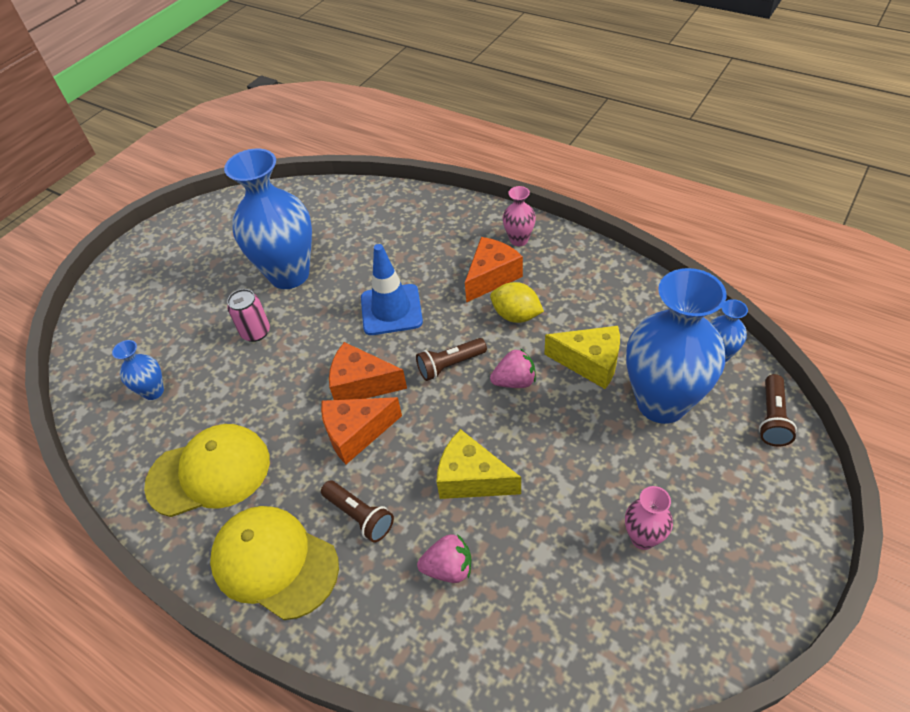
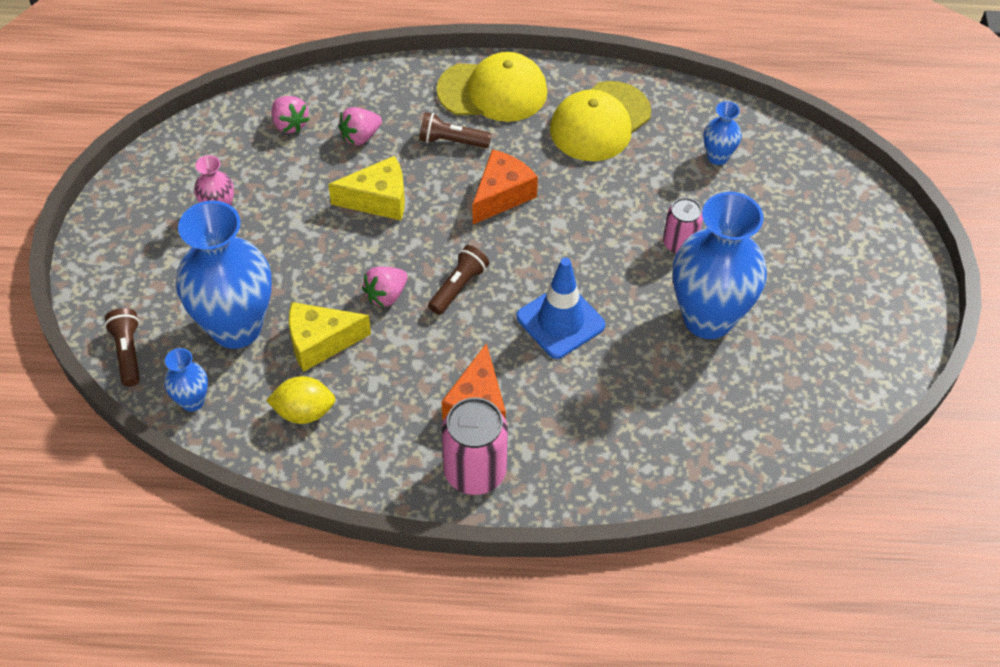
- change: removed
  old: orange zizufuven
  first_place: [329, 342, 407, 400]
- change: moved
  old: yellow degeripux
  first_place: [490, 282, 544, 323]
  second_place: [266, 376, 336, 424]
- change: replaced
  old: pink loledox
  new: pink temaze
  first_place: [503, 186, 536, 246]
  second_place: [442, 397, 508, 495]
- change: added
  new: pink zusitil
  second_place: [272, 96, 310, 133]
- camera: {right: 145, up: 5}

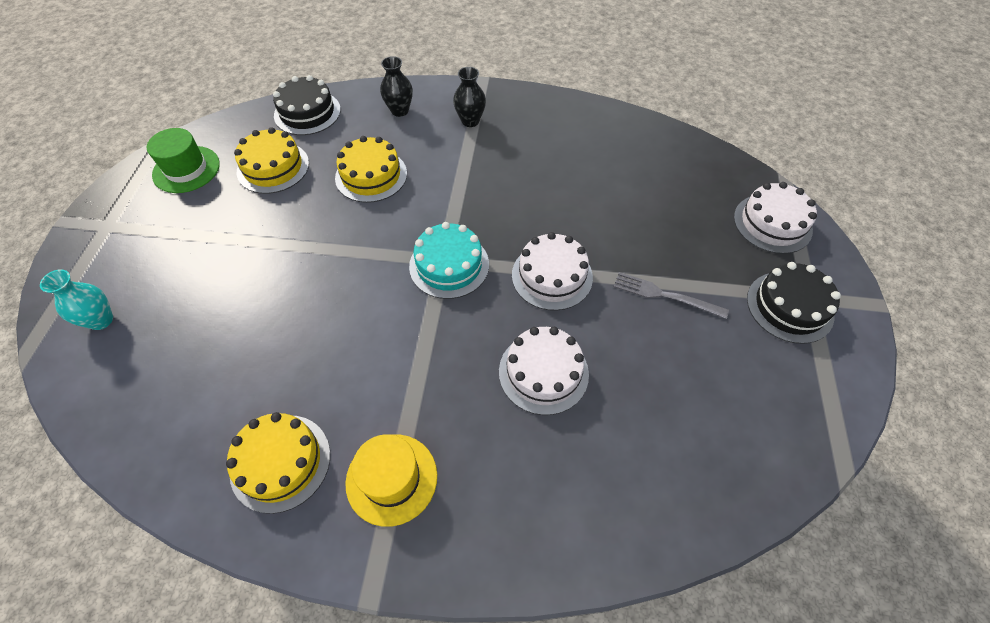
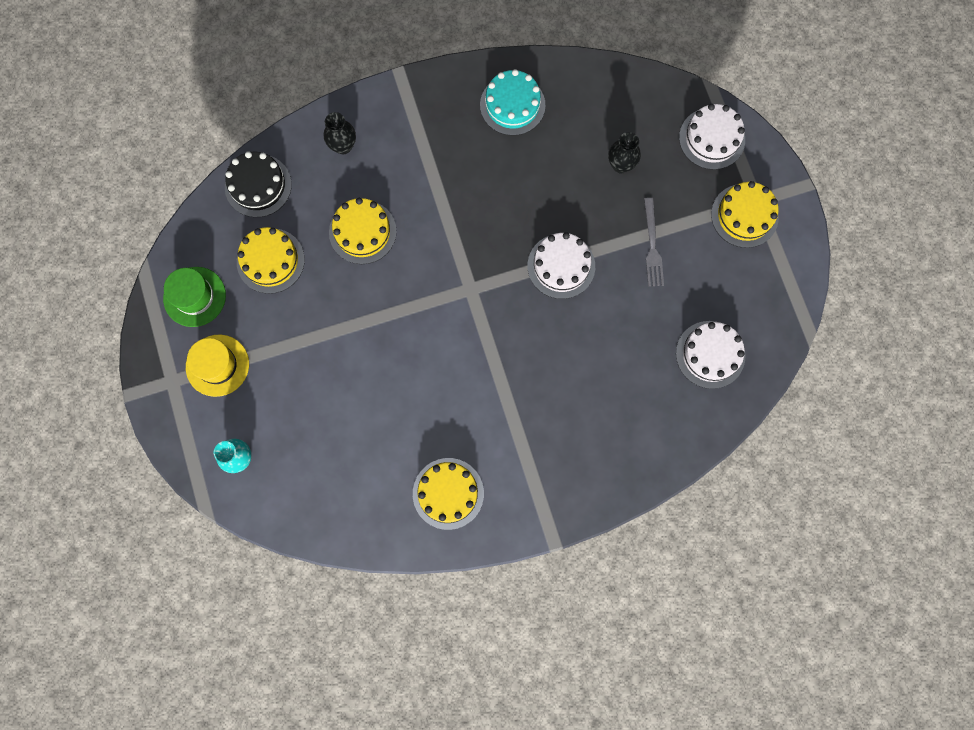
- change: moved
  old: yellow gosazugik
  first_place: [345, 434, 437, 527]
  second_place: [186, 335, 249, 397]
- change: moved
  old: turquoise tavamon
  first_place: [409, 222, 489, 299]
  second_place: [480, 69, 545, 136]
- change: moved
  old: black loledox
  first_place: [453, 67, 486, 127]
  second_place: [608, 132, 641, 173]
- change: moved
  old: white tavamon
  first_place: [499, 327, 589, 415]
  second_place: [676, 321, 746, 389]
- change: turned
  old: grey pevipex
  first_place: [614, 272, 729, 319]
  second_place: [644, 198, 664, 286]
  degrees: -90
- change: recoloured
  old: black tavamon
  new: yellow tavamon
  first_place: [747, 262, 841, 344]
  second_place: [711, 181, 779, 248]
- camera: {right: -25, up: 20}

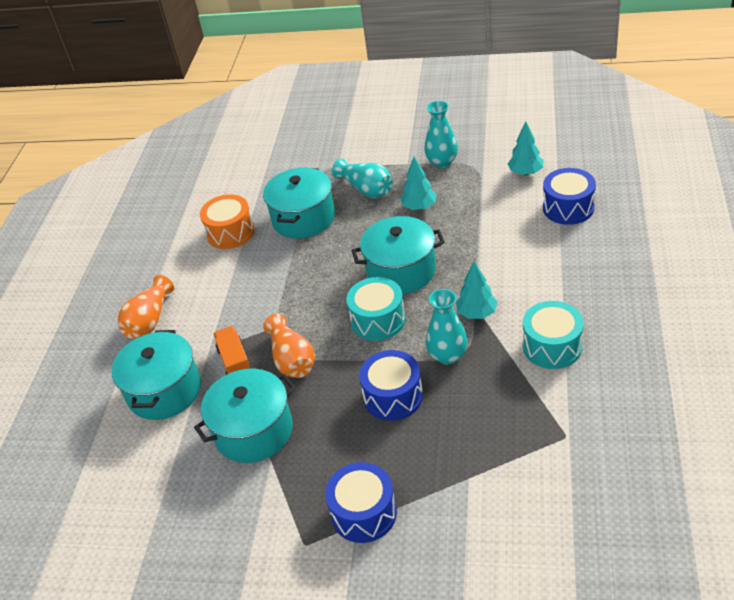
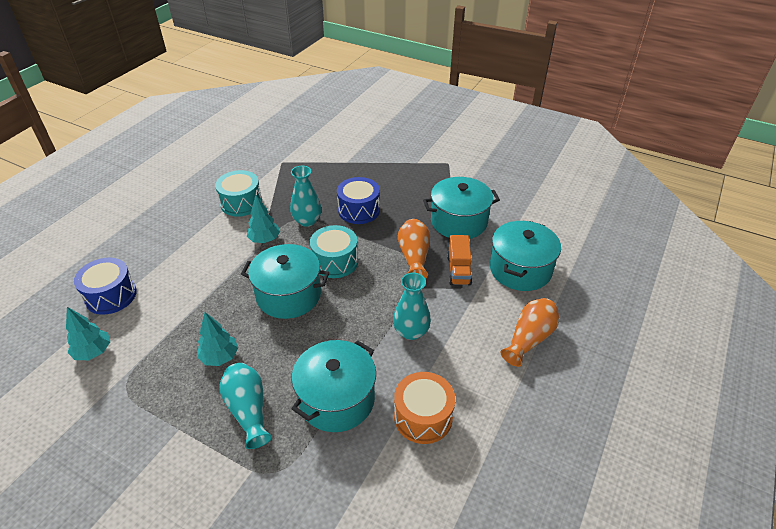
- change: removed
  old: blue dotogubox
  first_place: [325, 462, 397, 543]
- change: moved
  old: turquoise loledox
  first_place: [424, 101, 458, 168]
  second_place: [393, 273, 431, 340]
- camera: {right: -165, up: 0}

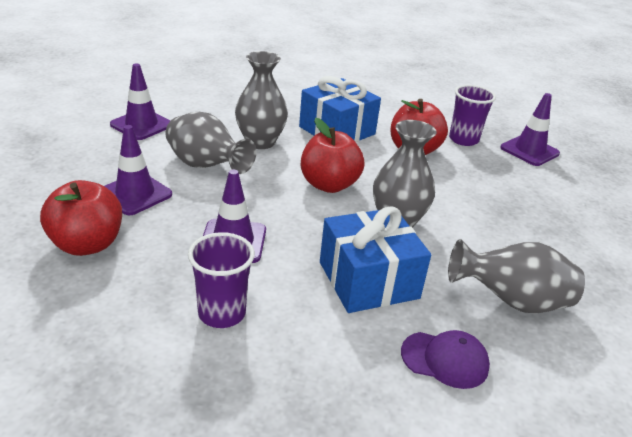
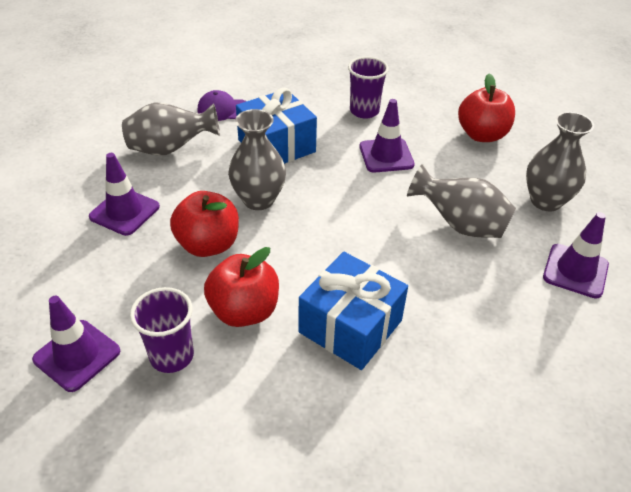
- change: moved
  old: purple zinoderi
  first_place: [104, 125, 172, 215]
  second_place: [89, 153, 160, 236]
- change: moved
  old: grey loledox
  first_place: [235, 51, 288, 149]
  second_place: [526, 112, 594, 212]
- change: moved
  old: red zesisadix
  first_place: [301, 118, 364, 193]
  second_place: [170, 191, 239, 257]
- camera: {right: 170, up: 10}

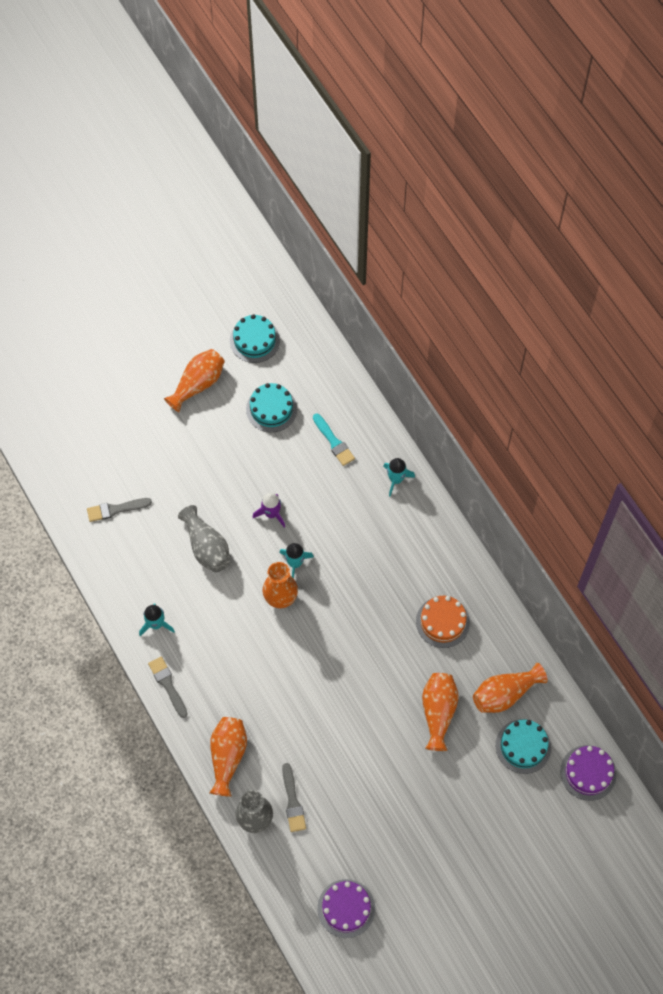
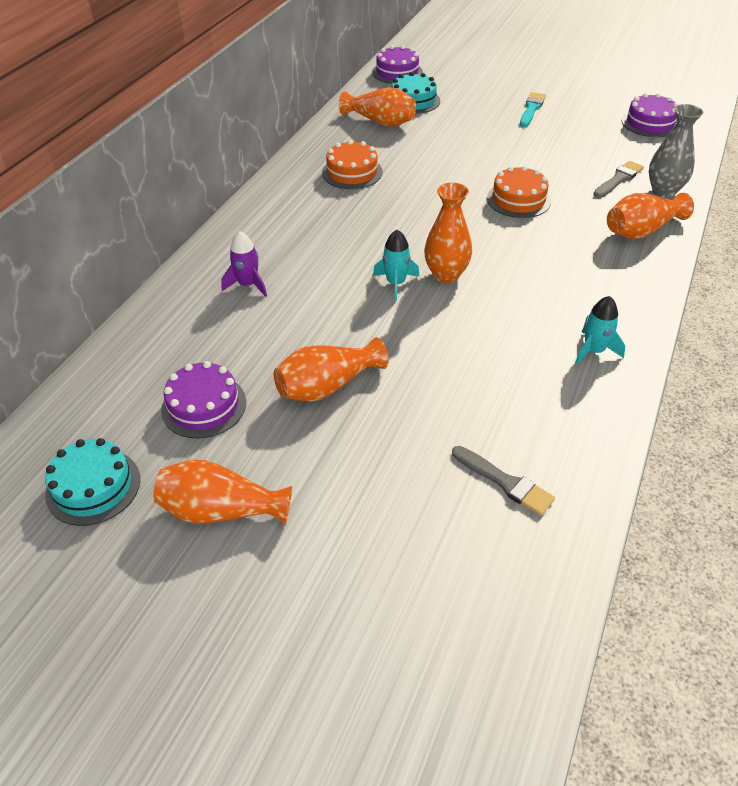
- change: removed
  old: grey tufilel
  first_place: [148, 656, 188, 718]
- change: removed
  old: grey loledox
  first_place: [178, 505, 230, 572]
- change: recoloured
  old: turquoise tavamon
  new: purple tavamon
  first_place: [246, 383, 297, 432]
  second_place: [161, 361, 246, 439]
- change: moved
  old: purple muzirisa
  first_place: [253, 493, 285, 527]
  second_place: [221, 231, 267, 297]
- change: moved
  old: turquoise tufilel
  first_place: [313, 414, 355, 466]
  second_place: [520, 92, 546, 127]
- change: removed
  old: turquoise muzirisa
  first_place: [383, 458, 415, 496]
- change: moved
  old: orange loledox
  first_place: [422, 673, 459, 751]
  second_place: [274, 337, 389, 402]
- change: added
  new: orange tavamon
  second_place: [487, 166, 551, 218]
- camera: {right: -125, up: -20}

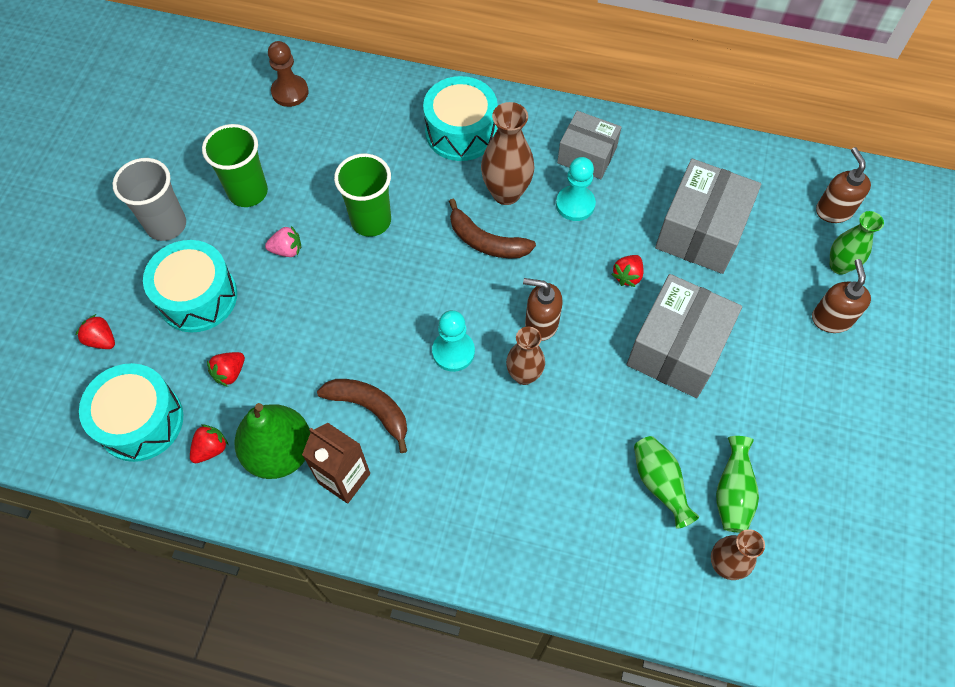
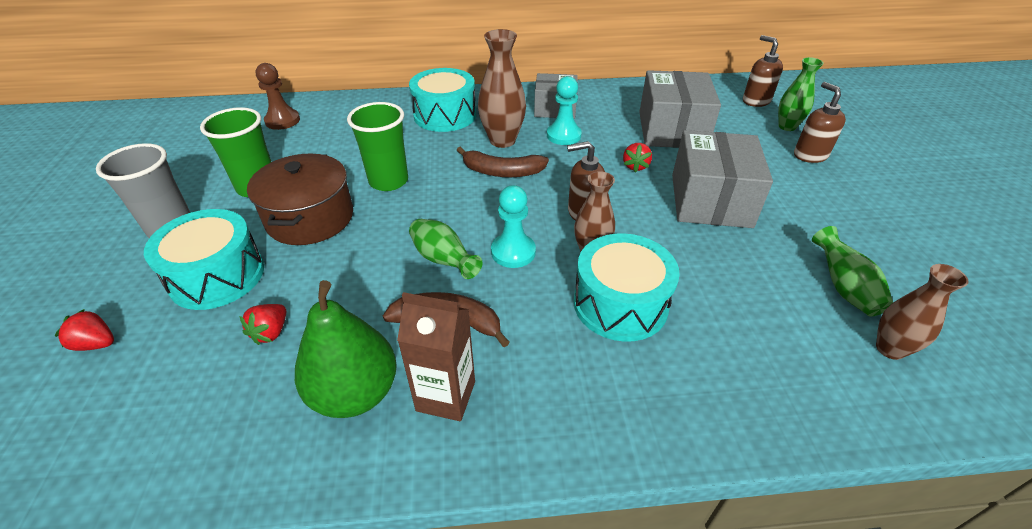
- change: moved
  old: turquoise dotogubox
  first_place: [79, 363, 183, 462]
  second_place: [574, 233, 680, 342]
- change: removed
  old: red zusitil
  first_place: [190, 424, 228, 463]
- change: replaced
  old: pink zusitil
  new: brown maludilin
  first_place: [265, 226, 301, 257]
  second_place: [247, 154, 353, 245]
- change: moved
  old: green loledox
  first_place: [634, 436, 699, 529]
  second_place: [409, 219, 482, 279]
- camera: {right: -20, up: -20}

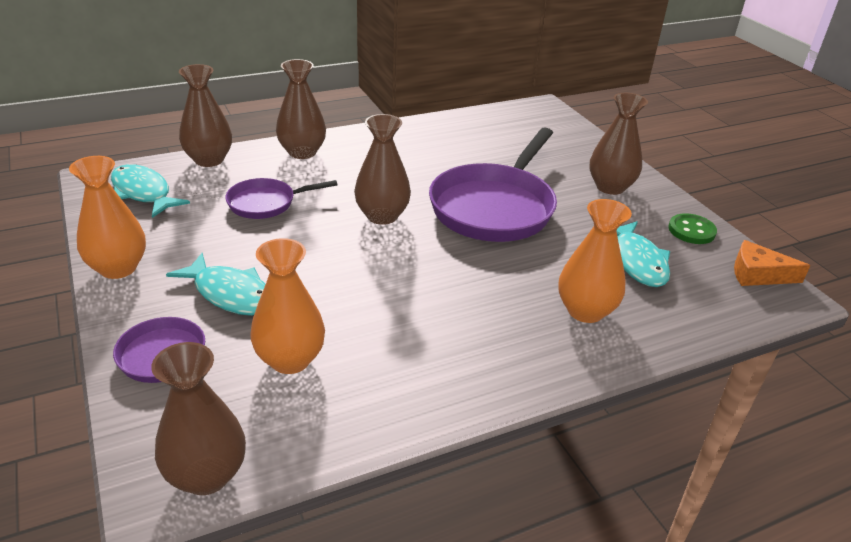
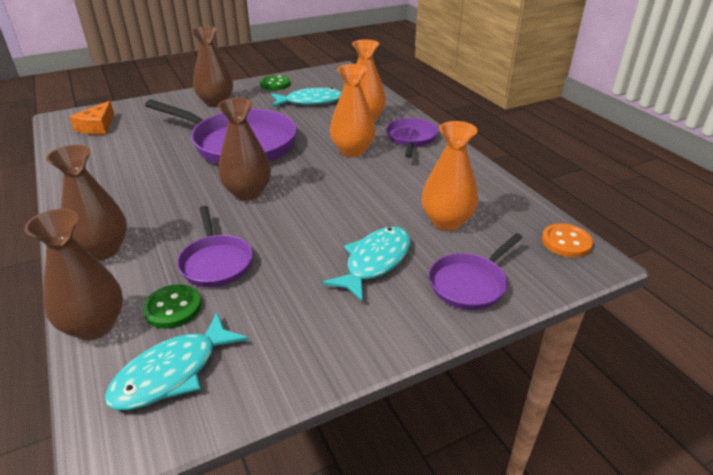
- change: moved
  old: orange loledox
  first_place: [69, 156, 146, 279]
  second_place: [330, 64, 376, 157]
- change: replaced
  old: brown loledox
  new: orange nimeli
  first_place: [151, 342, 246, 495]
  second_place: [542, 223, 593, 258]
- change: moved
  old: orange zizufuven
  first_place: [734, 240, 811, 286]
  second_place: [69, 101, 114, 135]
- change: added
  new: green nimeli
  second_place: [143, 284, 201, 329]
- change: added
  new: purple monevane
  second_place: [386, 118, 439, 158]
- camera: {right: -90, up: 0}

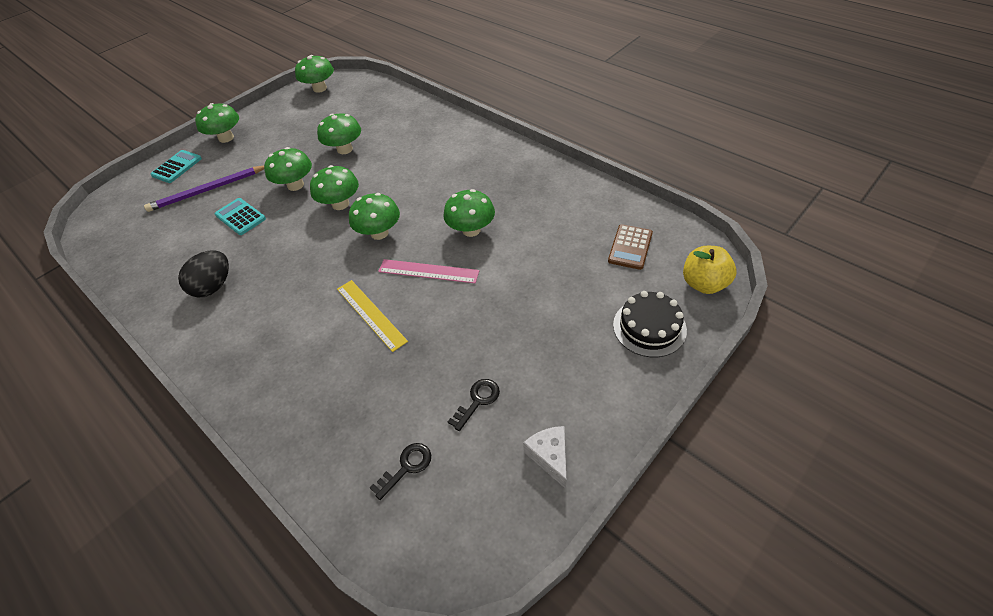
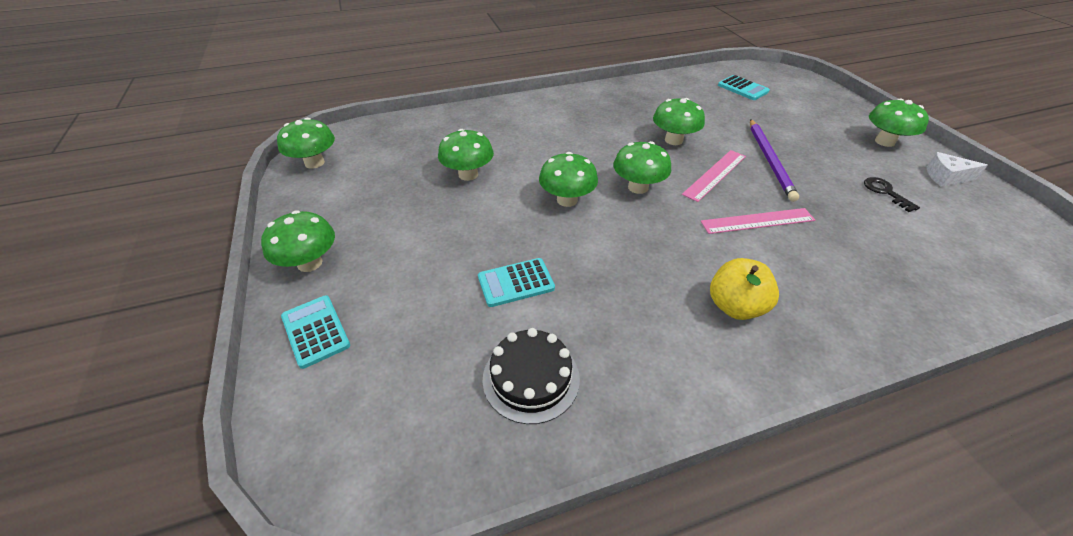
- change: moved
  old: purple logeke
  first_place: [144, 165, 264, 212]
  second_place: [750, 119, 799, 202]
- change: removed
  old: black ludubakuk
  first_place: [178, 250, 229, 298]
- change: moved
  old: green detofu
  first_place: [264, 147, 312, 191]
  second_place: [869, 98, 929, 147]
- change: recoloured
  old: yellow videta
  new: pink videta
  first_place: [337, 280, 408, 352]
  second_place: [701, 208, 815, 234]
- change: removed
  old: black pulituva
  first_place: [370, 443, 431, 500]
- change: recoloured
  old: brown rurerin
  new: turquoise rurerin
  first_place: [608, 224, 653, 270]
  second_place: [718, 75, 770, 100]
- change: moved
  old: black tavamon
  first_place: [613, 291, 687, 357]
  second_place: [483, 328, 580, 424]
- change: moved
  old: yellow zesisadix
  first_place: [683, 246, 736, 294]
  second_place: [710, 258, 779, 320]
- camera: {right: -65, up: -5}

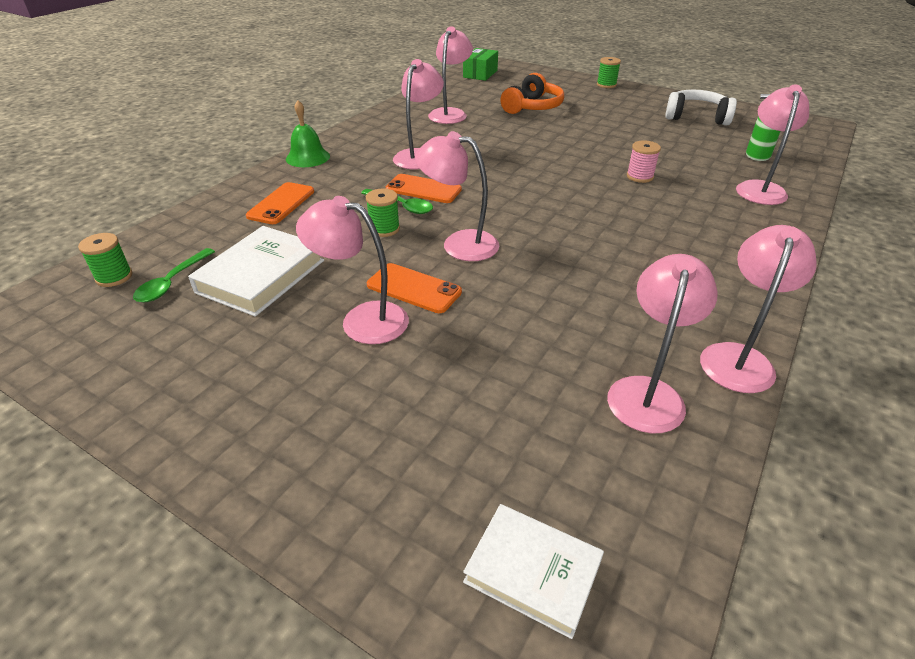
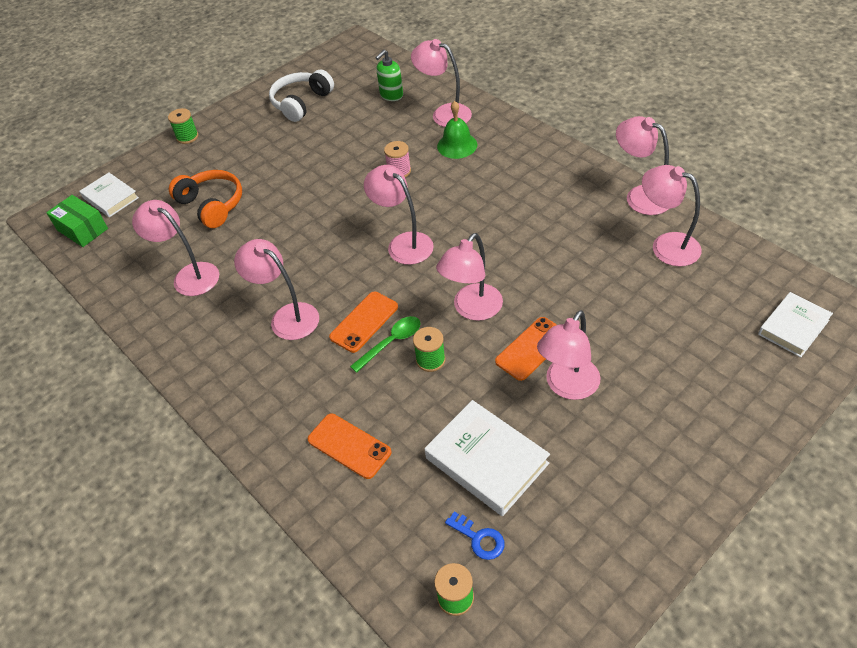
- change: replaced
  old: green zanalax
  new: blue pulituva
  first_place: [133, 248, 215, 303]
  second_place: [445, 512, 504, 560]
- change: moved
  old: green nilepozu
  first_place: [286, 100, 330, 167]
  second_place: [437, 101, 477, 159]
- change: added
  new: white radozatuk
  second_place: [79, 173, 139, 218]
- change: added
  new: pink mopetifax
  second_place: [364, 165, 434, 265]
- camera: {right: -70, up: 10}

